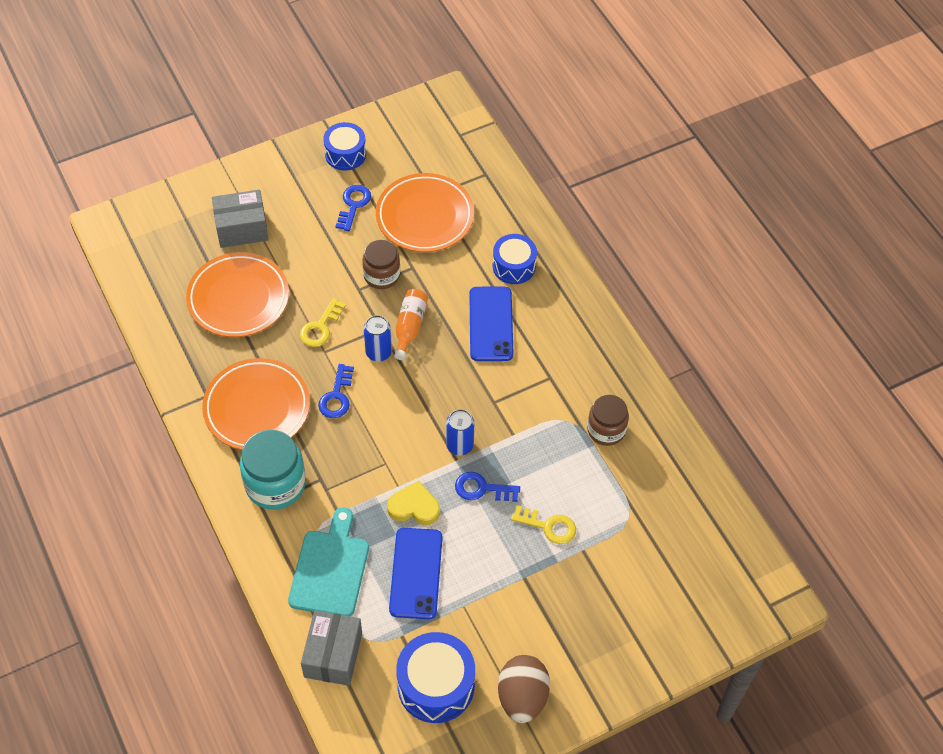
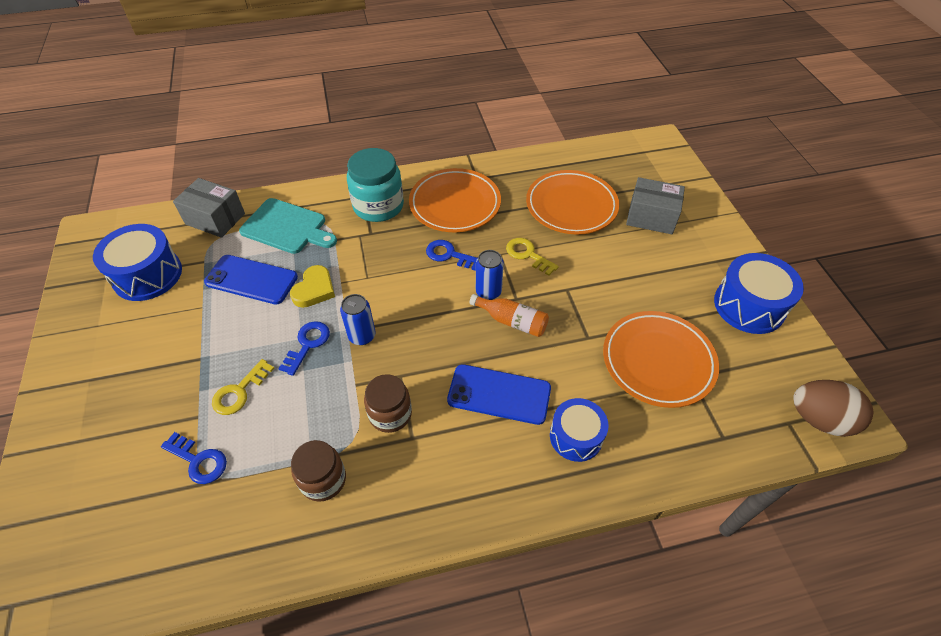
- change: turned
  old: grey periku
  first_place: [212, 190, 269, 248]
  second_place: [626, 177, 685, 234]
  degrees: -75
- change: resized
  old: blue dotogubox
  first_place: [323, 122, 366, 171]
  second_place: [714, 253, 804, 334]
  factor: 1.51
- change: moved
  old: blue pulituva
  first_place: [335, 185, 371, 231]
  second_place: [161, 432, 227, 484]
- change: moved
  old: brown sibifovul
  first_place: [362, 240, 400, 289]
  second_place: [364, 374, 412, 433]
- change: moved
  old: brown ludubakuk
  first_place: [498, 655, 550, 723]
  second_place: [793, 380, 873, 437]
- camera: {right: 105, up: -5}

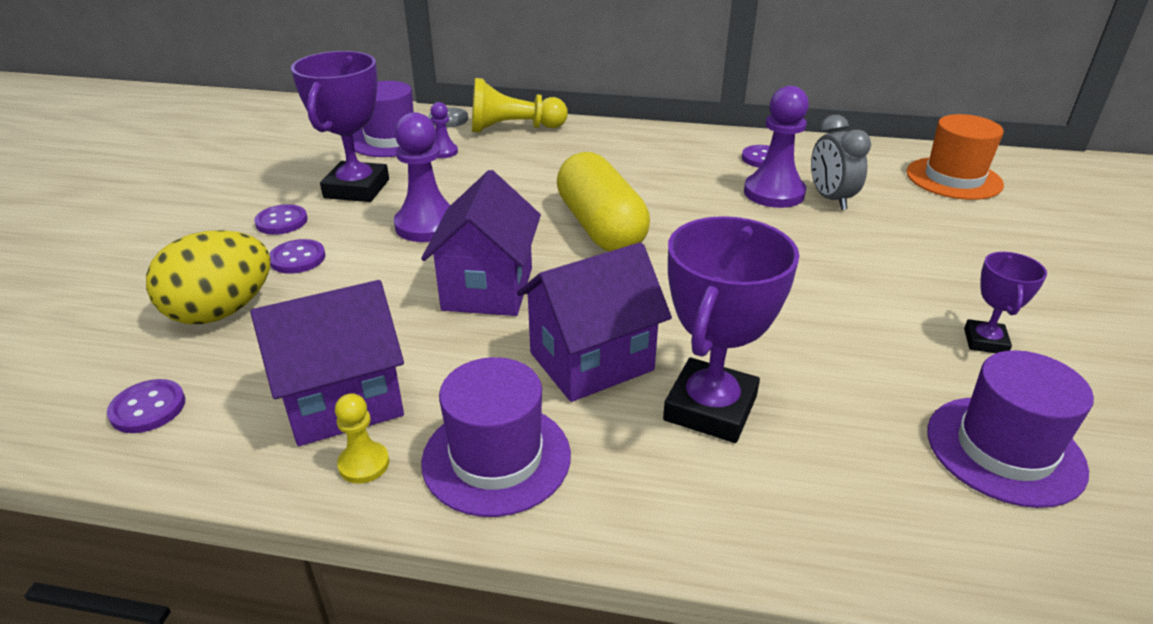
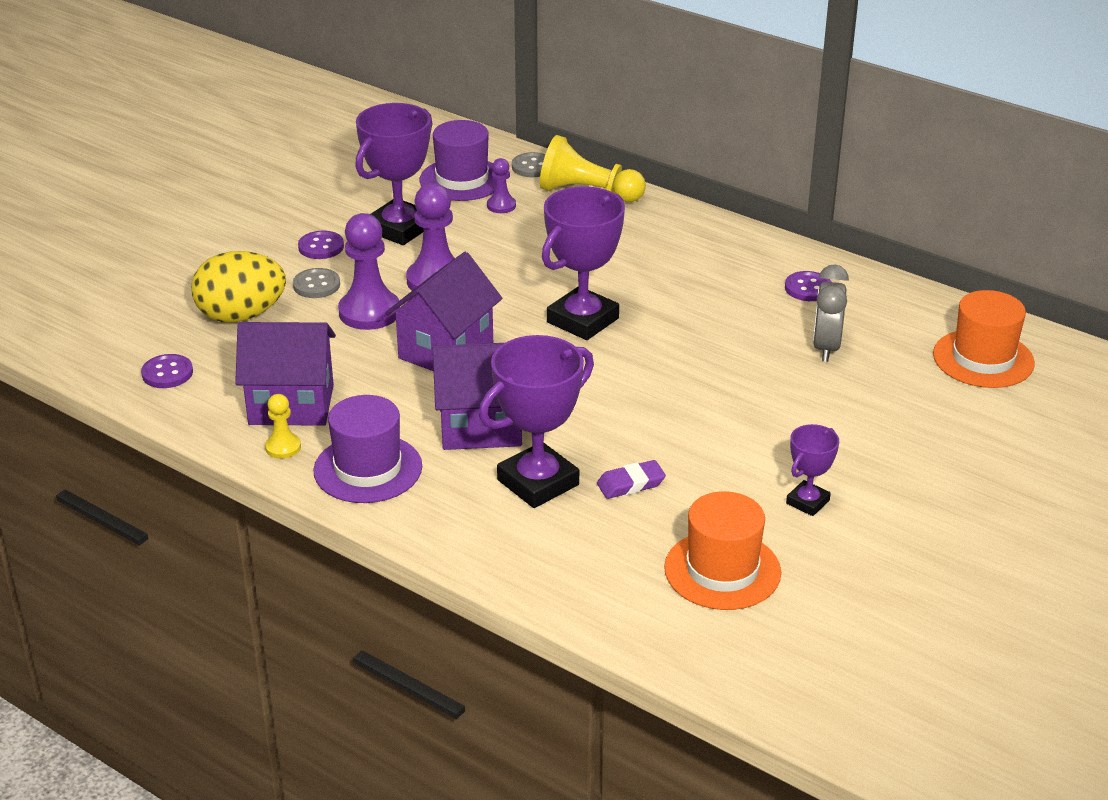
- change: recoloured
  old: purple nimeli
  new: grey nimeli
  first_place: [269, 239, 326, 274]
  second_place: [293, 268, 340, 298]
- change: replaced
  old: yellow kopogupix
  new: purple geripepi
  first_place: [557, 152, 650, 252]
  second_place: [542, 186, 625, 340]
- change: moved
  old: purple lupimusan
  first_place: [744, 86, 809, 208]
  second_place: [338, 213, 400, 330]
- change: recoloured
  old: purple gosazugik
  new: orange gosazugik
  first_place: [927, 350, 1094, 508]
  second_place: [664, 491, 781, 610]
- change: added
  new: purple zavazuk
  second_place: [597, 460, 666, 499]
- camera: {right: 25, up: 0}

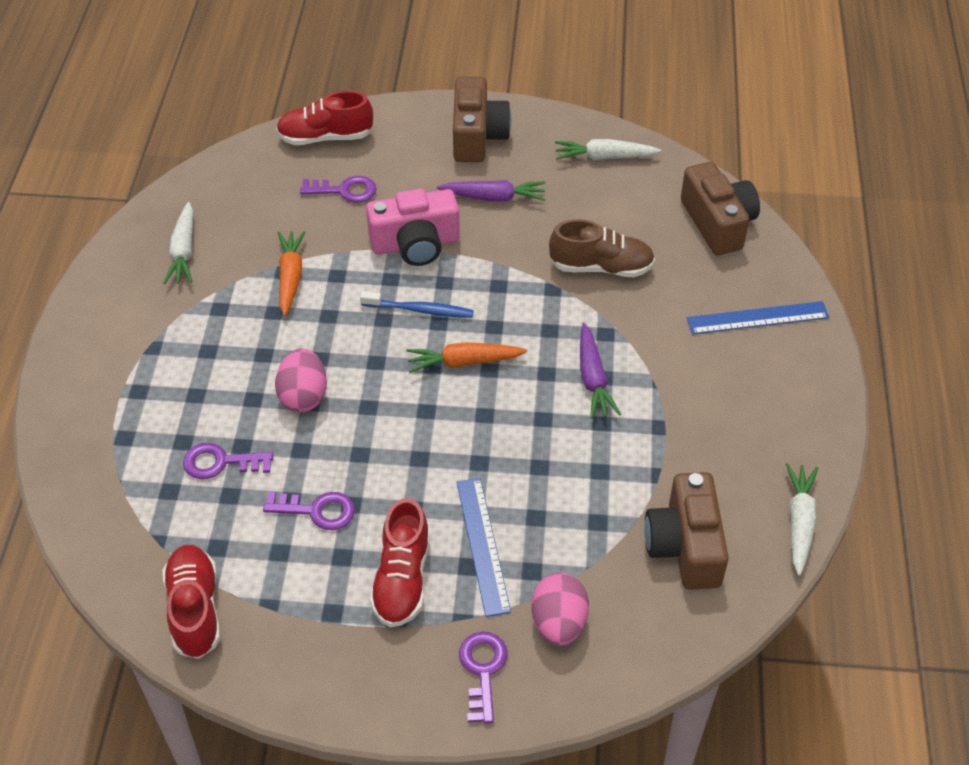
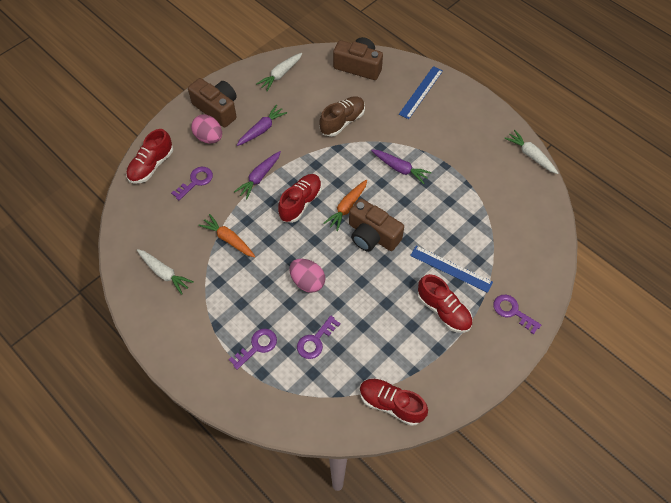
- change: moved
  old: purple pulituva
  first_place: [263, 491, 355, 530]
  second_place: [229, 329, 277, 370]
- change: replaced
  old: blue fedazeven
  new: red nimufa
  first_place: [360, 291, 474, 318]
  second_place: [278, 174, 322, 223]
- change: replaced
  old: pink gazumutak
  new: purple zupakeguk
  first_place: [366, 189, 460, 266]
  second_place: [234, 151, 281, 200]
- change: moved
  old: pink ludubakuk
  first_place: [531, 573, 589, 646]
  second_place: [191, 115, 222, 143]
- change: moved
  old: brown gazumutak
  first_place: [644, 472, 729, 590]
  second_place: [349, 198, 404, 252]
- camera: {right: -50, up: 10}

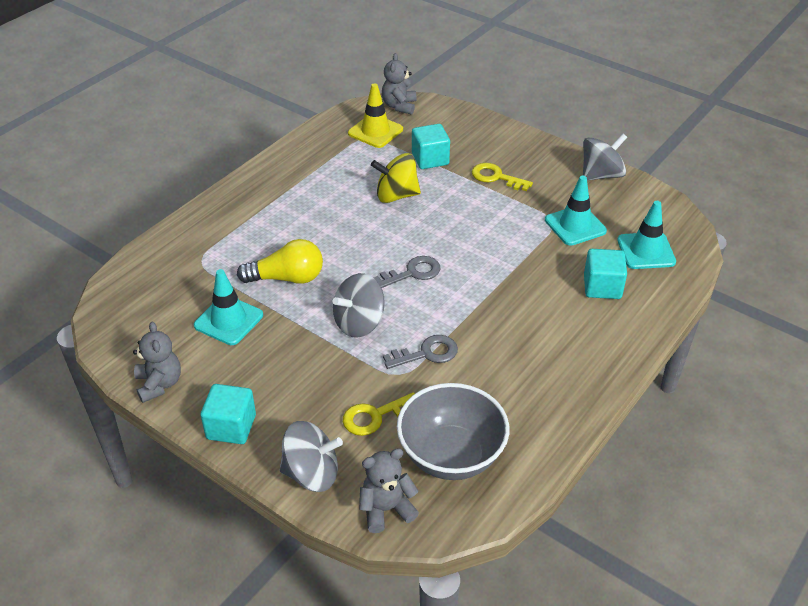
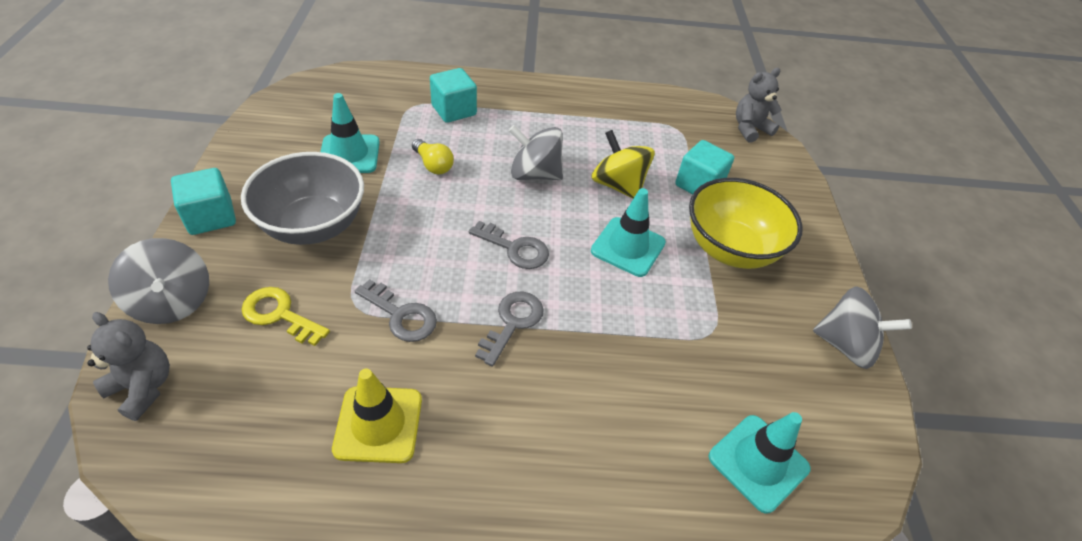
- change: removed
  old: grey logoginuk
  first_place: [133, 322, 181, 403]
- change: resized
  old: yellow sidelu
  first_place: [237, 239, 323, 284]
  second_place: [412, 139, 454, 174]
  factor: 0.62
- change: moved
  old: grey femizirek
  first_place: [333, 273, 385, 338]
  second_place: [509, 125, 563, 180]
- change: moved
  old: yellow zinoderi
  first_place: [348, 83, 403, 148]
  second_place: [332, 368, 422, 463]
- change: moved
  old: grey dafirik
  first_place: [397, 383, 509, 480]
  second_place: [241, 152, 364, 245]
- change: replaced
  old: yellow pulituva
  new: yellow dafirik
  first_place: [472, 163, 533, 191]
  second_place: [689, 178, 803, 269]
- change: moved
  old: turquoise zinoderi
  first_place: [545, 176, 607, 246]
  second_place: [591, 188, 666, 277]
- change: moved
  old: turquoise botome
  first_place: [584, 249, 627, 299]
  second_place: [430, 68, 477, 123]
- change: added
  new: grey pulituva
  second_place: [475, 292, 544, 367]
- camera: {right: 50, up: 5}

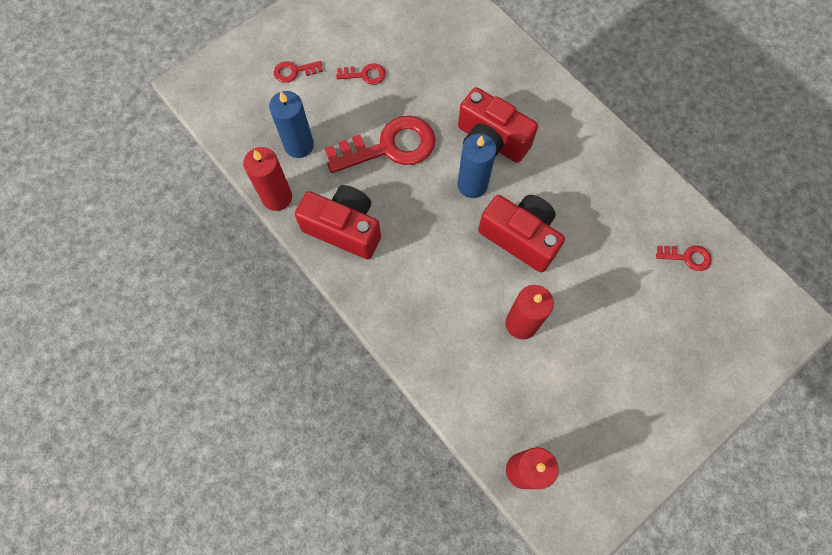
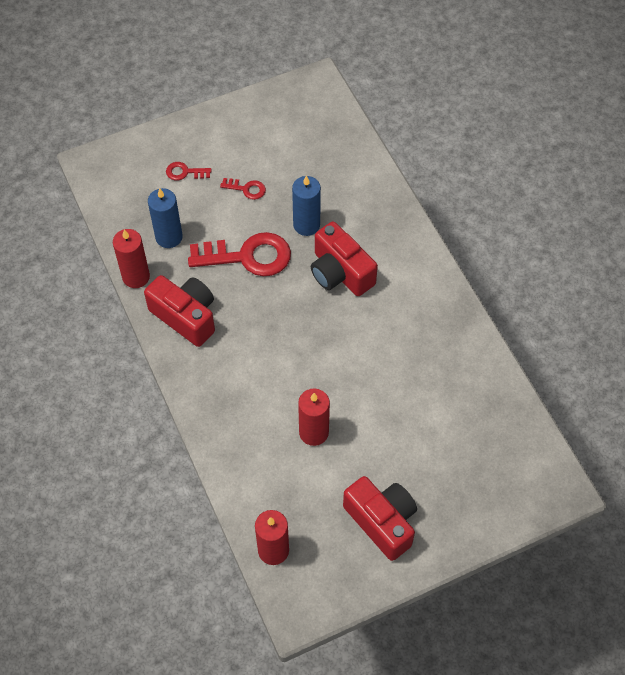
- change: moved
  old: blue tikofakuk
  first_place: [458, 134, 496, 198]
  second_place: [292, 176, 321, 236]
- change: moved
  old: red gazumutak
  first_place: [478, 195, 565, 273]
  second_place: [343, 476, 417, 561]
- change: removed
  old: red pulituva
  first_place: [656, 246, 711, 271]
- camera: {right: 15, up: -10}

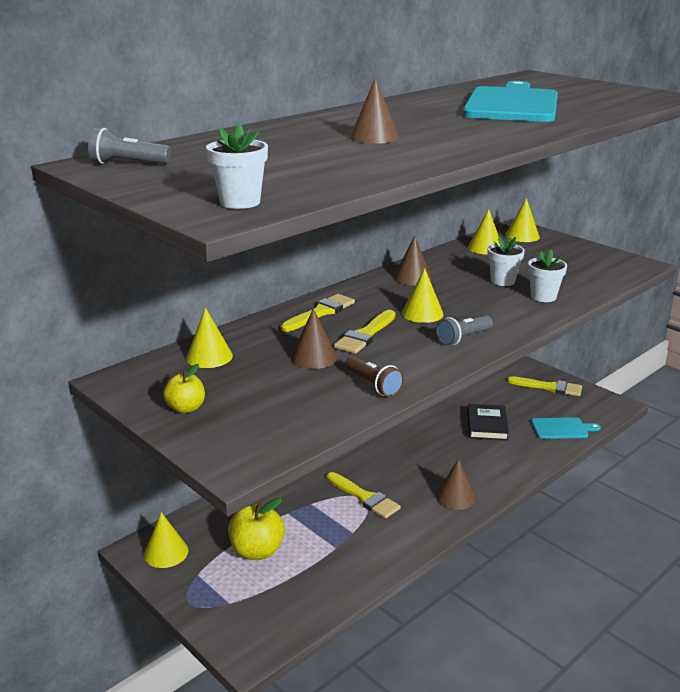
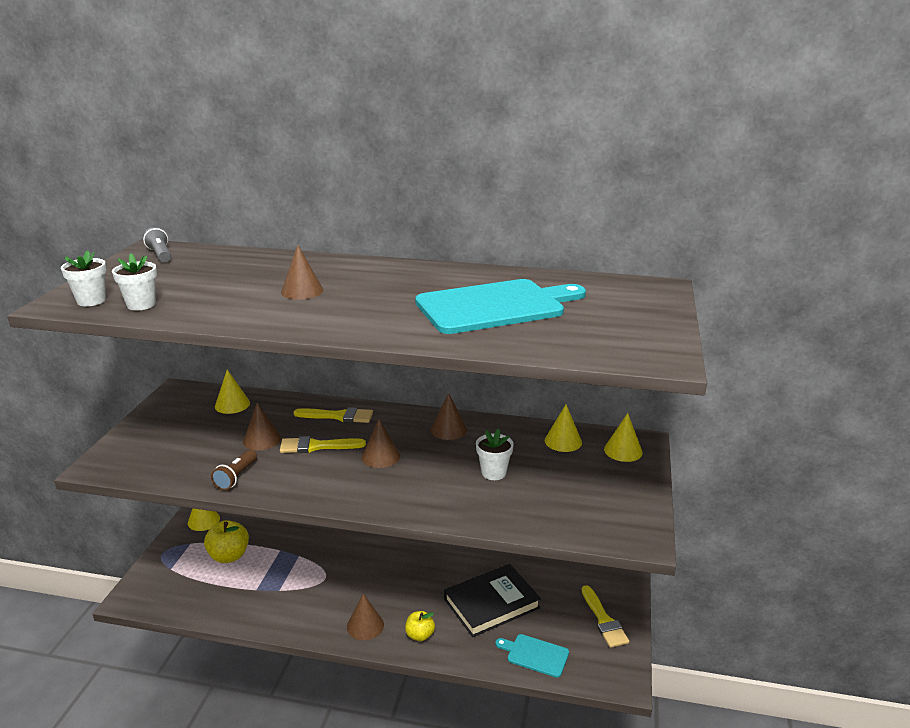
- change: moved
  old: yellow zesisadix
  first_place: [163, 364, 205, 413]
  second_place: [405, 611, 435, 641]
- change: removed
  old: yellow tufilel
  first_place: [327, 472, 401, 519]
- change: recoloured
  old: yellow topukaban
  new: brown topukaban
  first_place: [402, 268, 443, 323]
  second_place: [362, 419, 400, 468]
- change: removed
  old: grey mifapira
  first_place: [436, 315, 493, 346]
- change: resized
  old: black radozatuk
  first_place: [468, 404, 509, 440]
  second_place: [444, 564, 541, 637]
  factor: 1.5
- change: moved
  old: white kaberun
  first_place: [528, 249, 567, 302]
  second_place: [112, 253, 157, 310]
- change: turned
  old: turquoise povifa
  first_place: [531, 417, 601, 439]
  second_place: [495, 634, 569, 678]
  degrees: 150
- camera: {right: 55, up: 0}

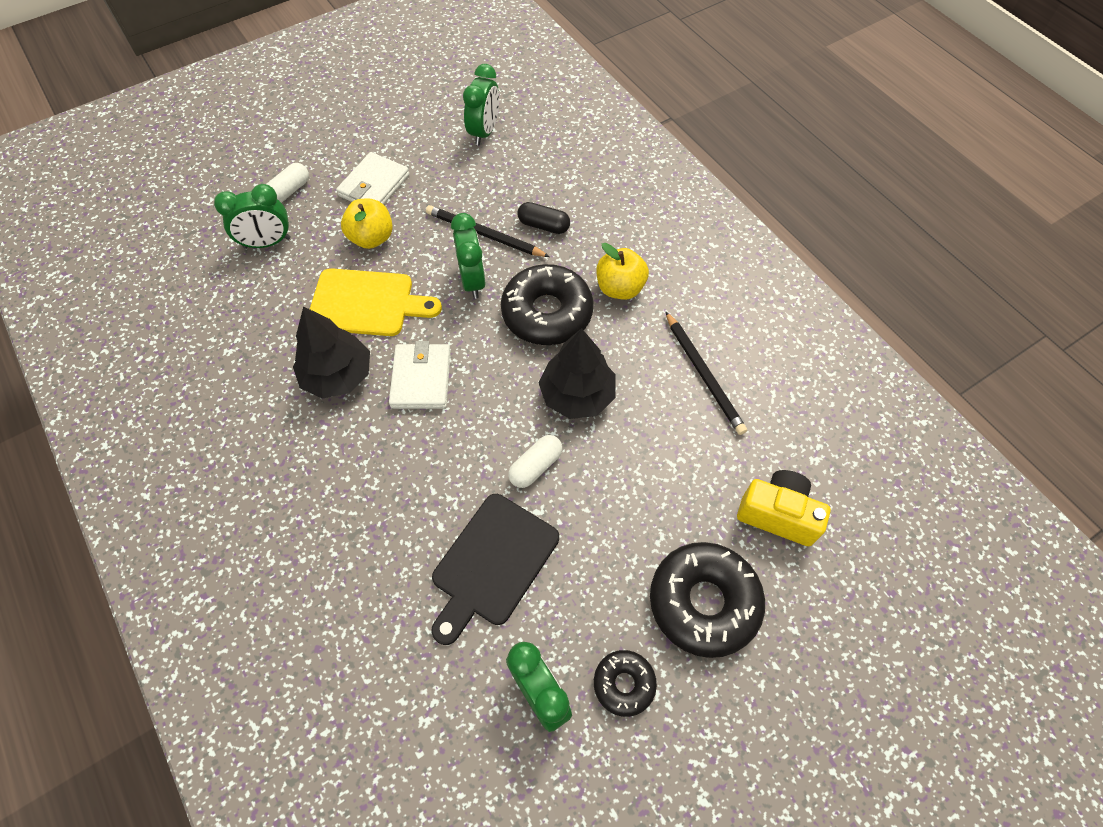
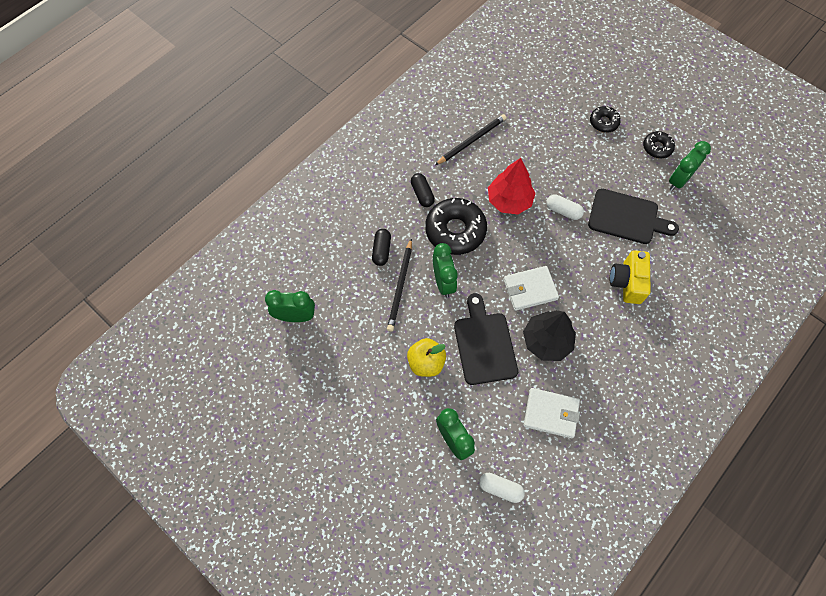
- change: moved
  old: white kopogupix
  first_place: [267, 163, 309, 203]
  second_place: [479, 473, 525, 503]
- change: recoloured
  old: yellow povifa
  new: black povifa
  first_place: [310, 268, 442, 336]
  second_place: [454, 293, 518, 385]
- change: moved
  old: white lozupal
  first_place: [336, 152, 410, 205]
  second_place: [524, 388, 580, 438]
- change: turned
  old: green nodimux
  first_place: [451, 213, 486, 299]
  second_place: [433, 243, 458, 297]
  degrees: 105
- change: recoloured
  old: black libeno
  new: red libeno
  first_place: [539, 328, 616, 419]
  second_place: [488, 158, 535, 214]
- change: replaced
  old: yellow zesisadix
  new: black kopogupix
  first_place: [597, 243, 649, 300]
  second_place: [411, 173, 435, 207]
- change: resized
  old: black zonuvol
  first_place: [650, 542, 765, 658]
  second_place: [590, 106, 621, 133]
  factor: 0.53
- change: moved
  old: yellow gazumutak
  first_place: [737, 470, 831, 546]
  second_place: [610, 250, 651, 304]
- camera: {right: -105, up: 5}

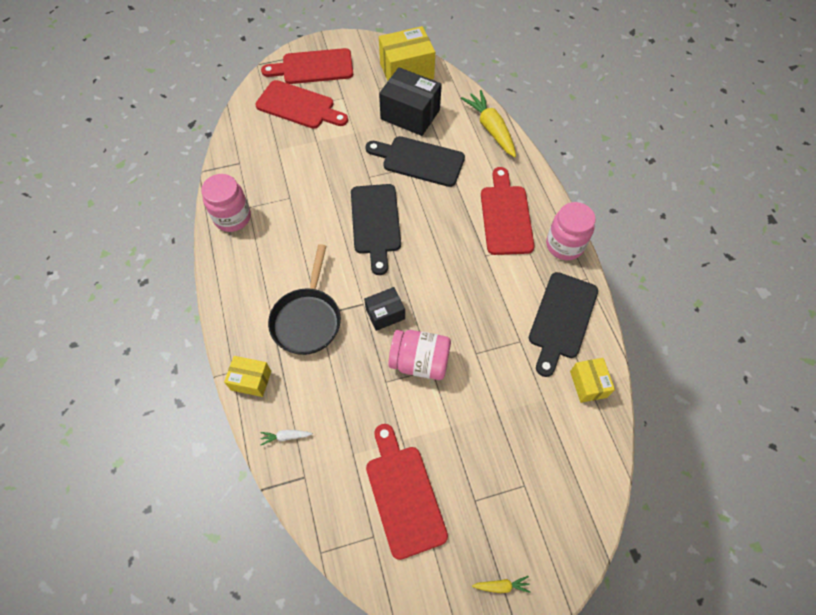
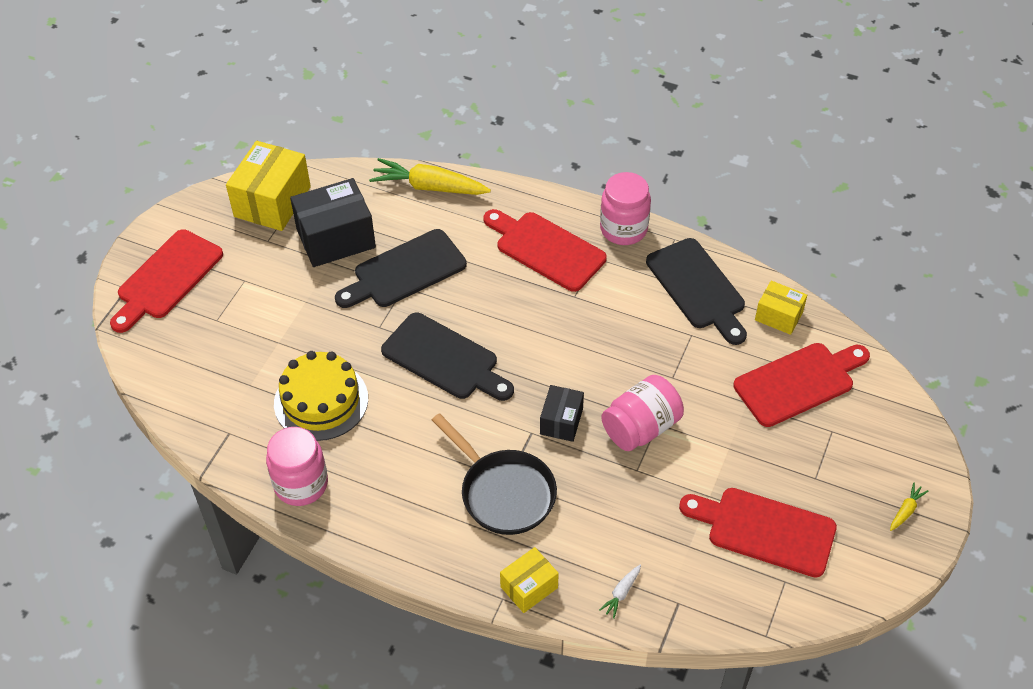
- change: moved
  old: red povifa
  first_place: [255, 80, 348, 129]
  second_place: [733, 343, 870, 427]
- change: added
  new: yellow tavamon
  second_place: [274, 351, 368, 441]
- camera: {right: -50, up: -10}

